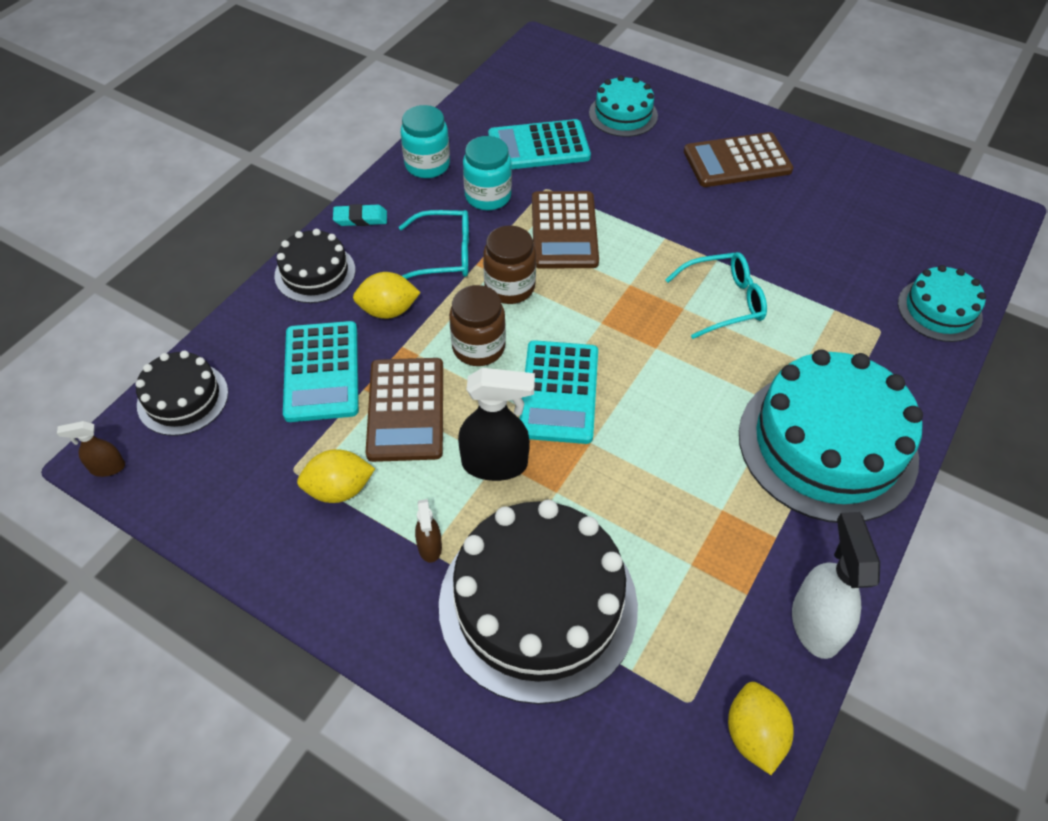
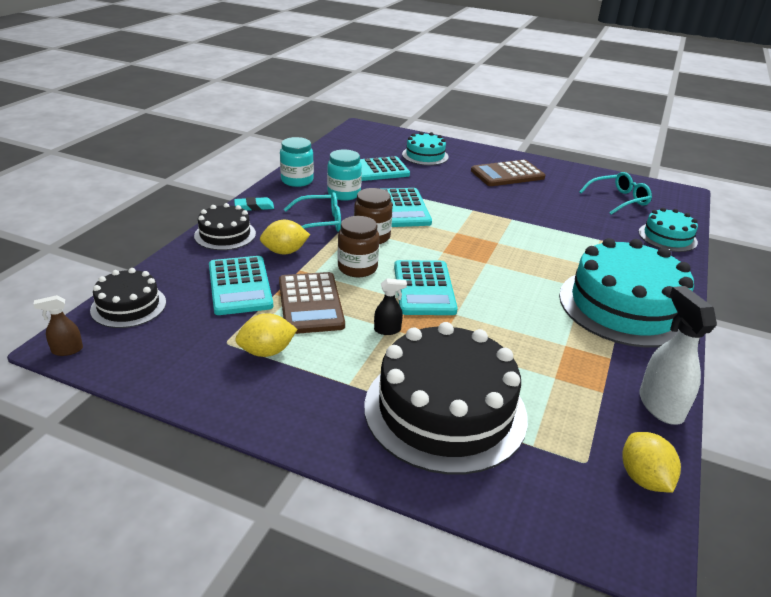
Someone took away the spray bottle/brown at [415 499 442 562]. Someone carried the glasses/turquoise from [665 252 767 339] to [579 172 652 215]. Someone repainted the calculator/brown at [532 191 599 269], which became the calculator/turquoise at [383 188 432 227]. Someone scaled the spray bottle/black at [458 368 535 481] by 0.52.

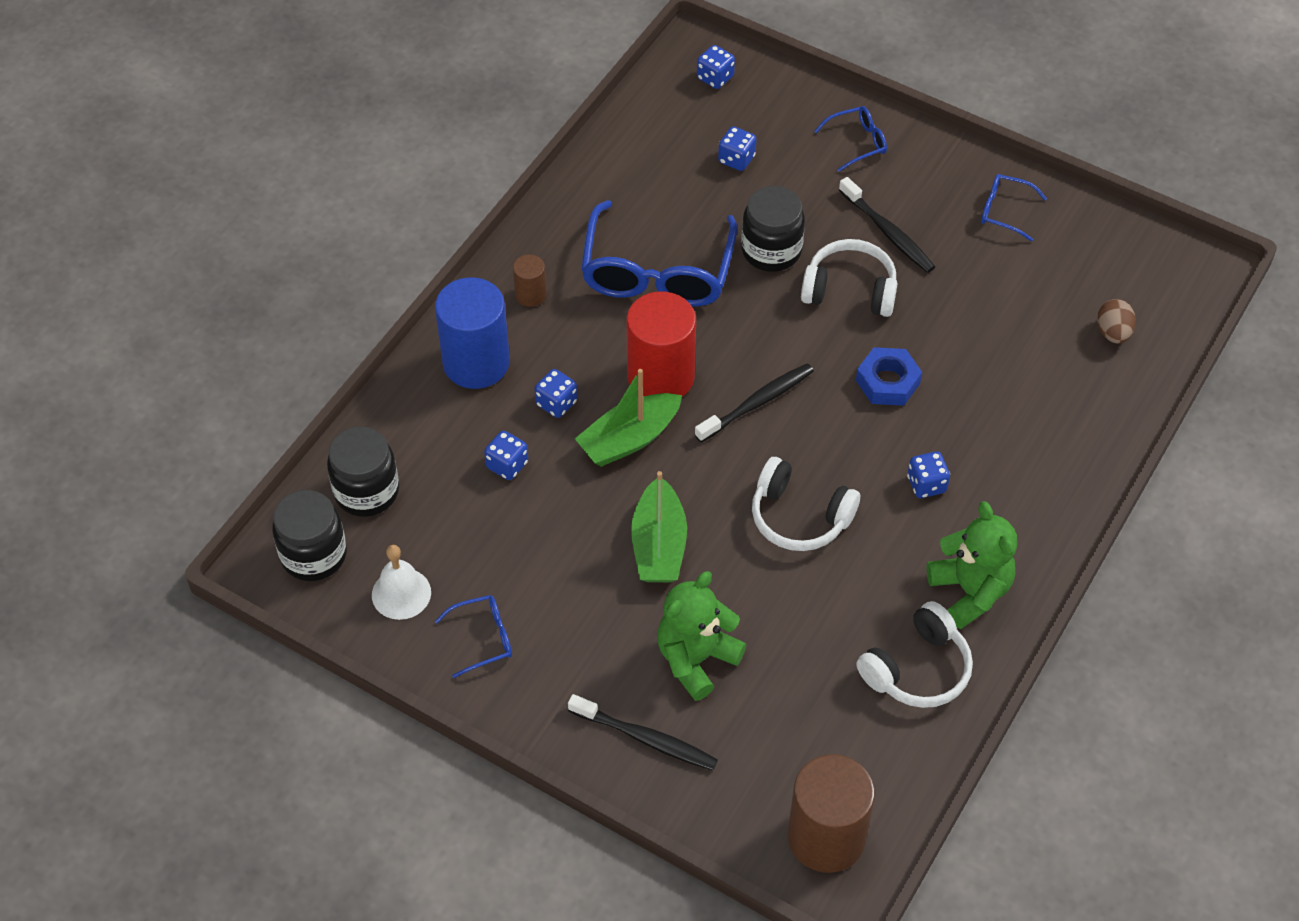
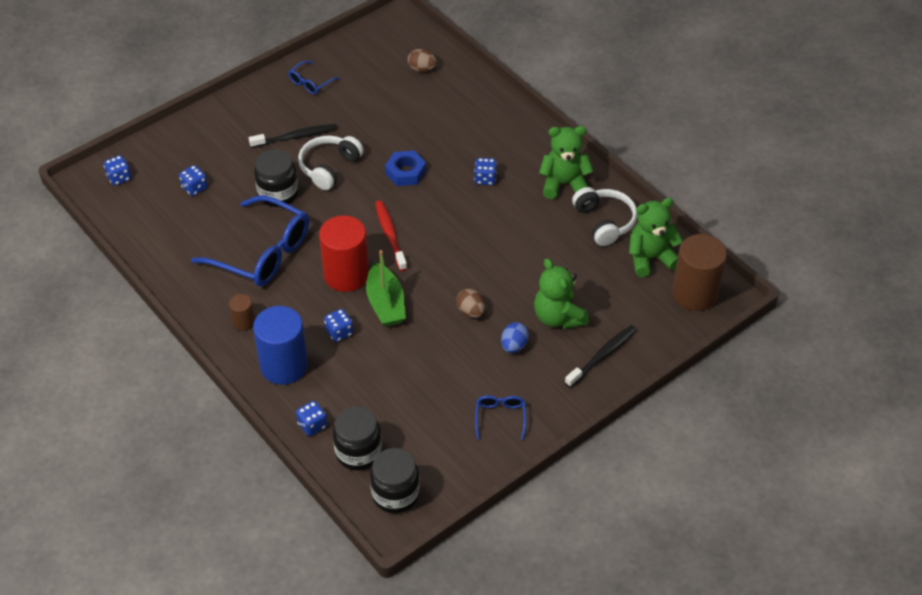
Someone took away the bell/white at [372 545 431 620]. Someone took away the headphones/white at [752 457 860 551]. Someone took away the glasses/blue at [814 106 887 172]. Someone put down the egg/blue at [501 322 529 353]. Someone put down the teddy bear/green at [629 198 683 277]. Someone carried the dice/blue from [484 431 528 480] to [296 401 327 436]. Someone swapped the boat/green at [631 471 687 582] for the egg/brown at [456 289 485 318]. Someone repainted the toothbrush/black at [695 363 814 443], which became the toothbrush/red at [375 200 407 271].

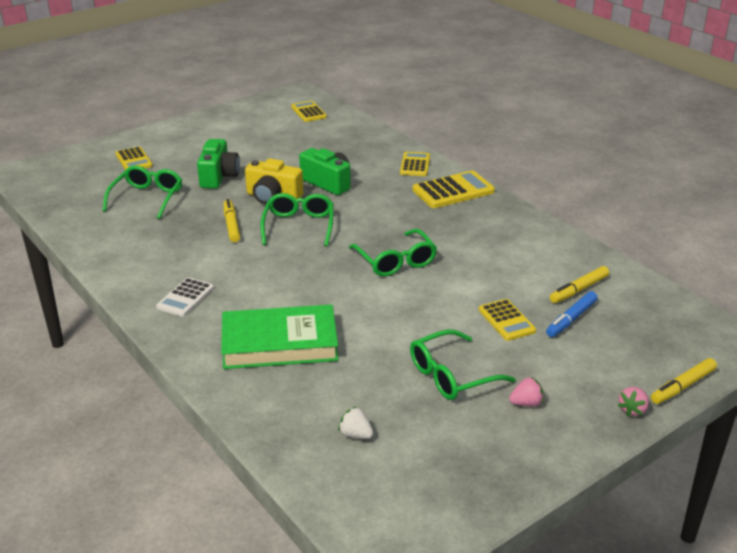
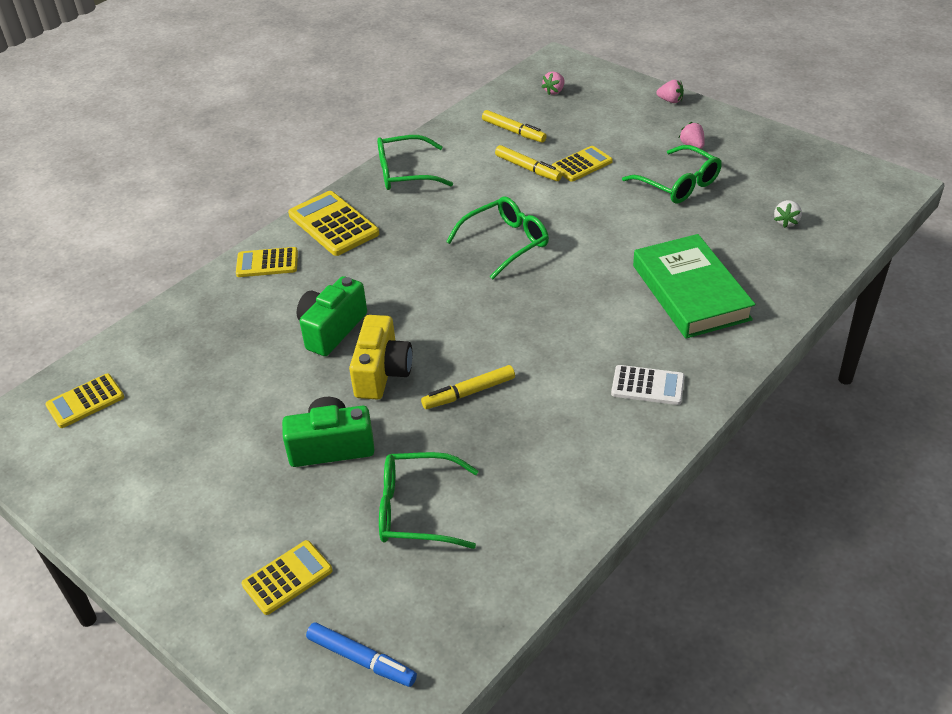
Someone put down the strawberry/pink at [542 72 564 95]. Someone carried the glasses/green from [260 193 334 246] to [377 135 453 190]. Someone carried the marker/blue from [546 291 598 337] to [306 623 417 687]. Someone carried the marker/yellow from [651 358 717 404] to [495 145 562 181].

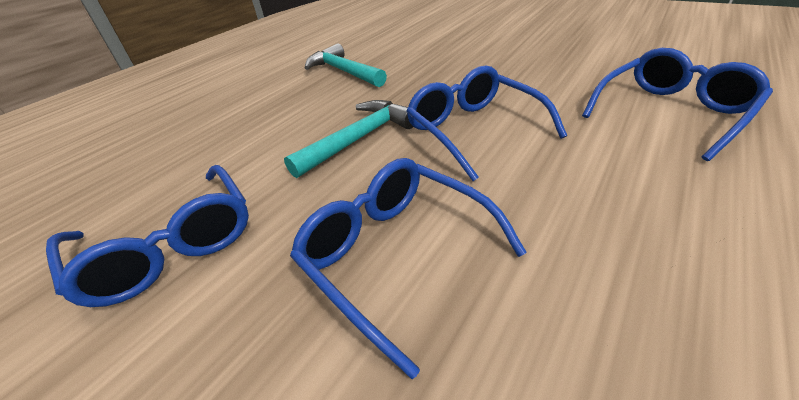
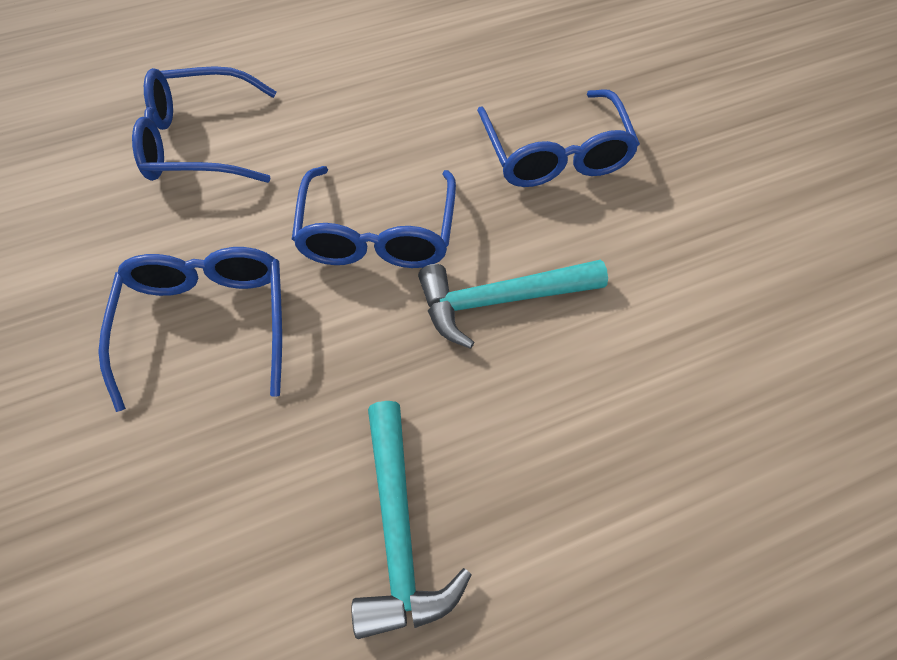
Someone carried the glasses/blue from [46 165 249 307] to [98 247 282 412].

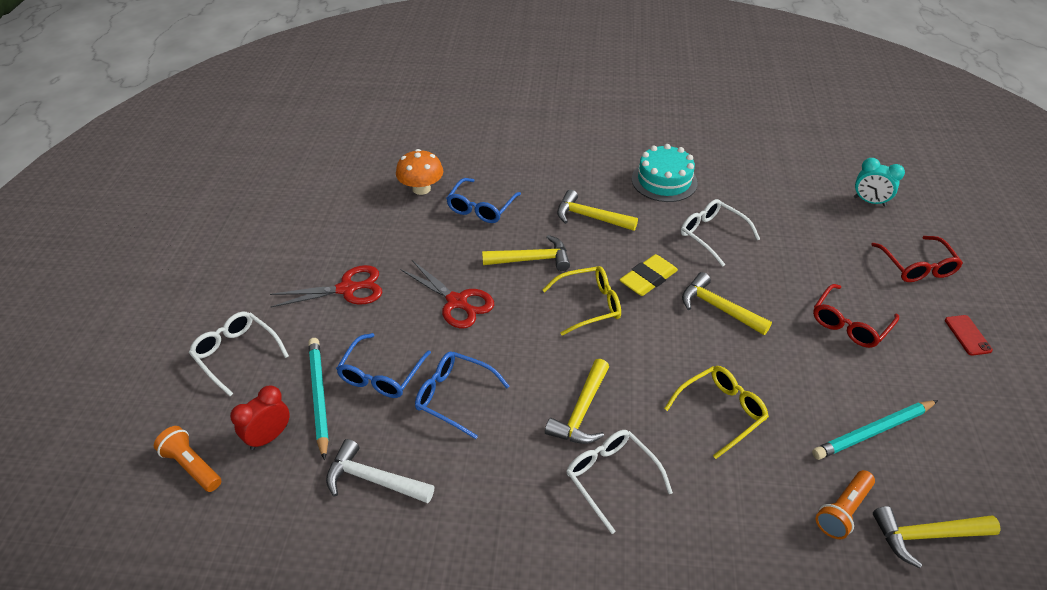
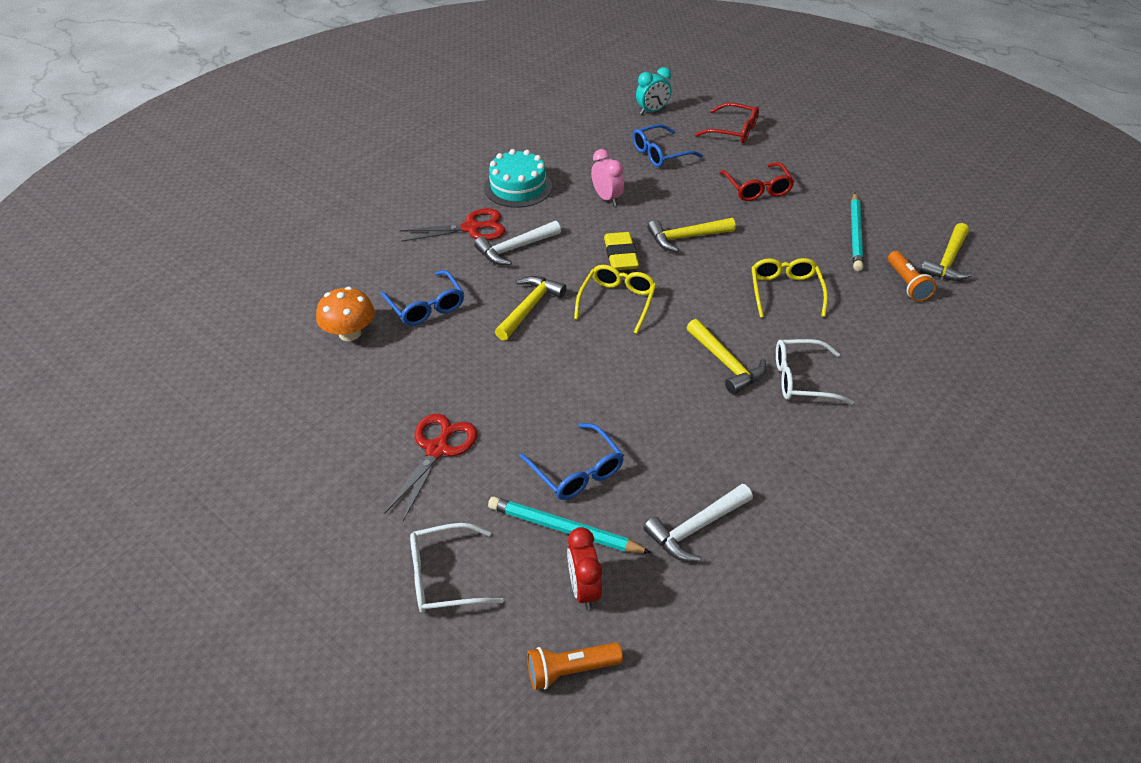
Someone took away the phone/red at [945 315 993 355]. Someone carried the scissors/red from [400 260 494 328] to [400 208 505 242]. Someone carried the glasses/blue from [415 352 509 439] to [632 124 703 167]. Someone swapped the glasses/white at [681 199 760 267] for the clock/pink at [591 149 624 206]. Someone repainted the hammer/yellow at [557 190 638 231], which became the hammer/white at [474 221 561 265].

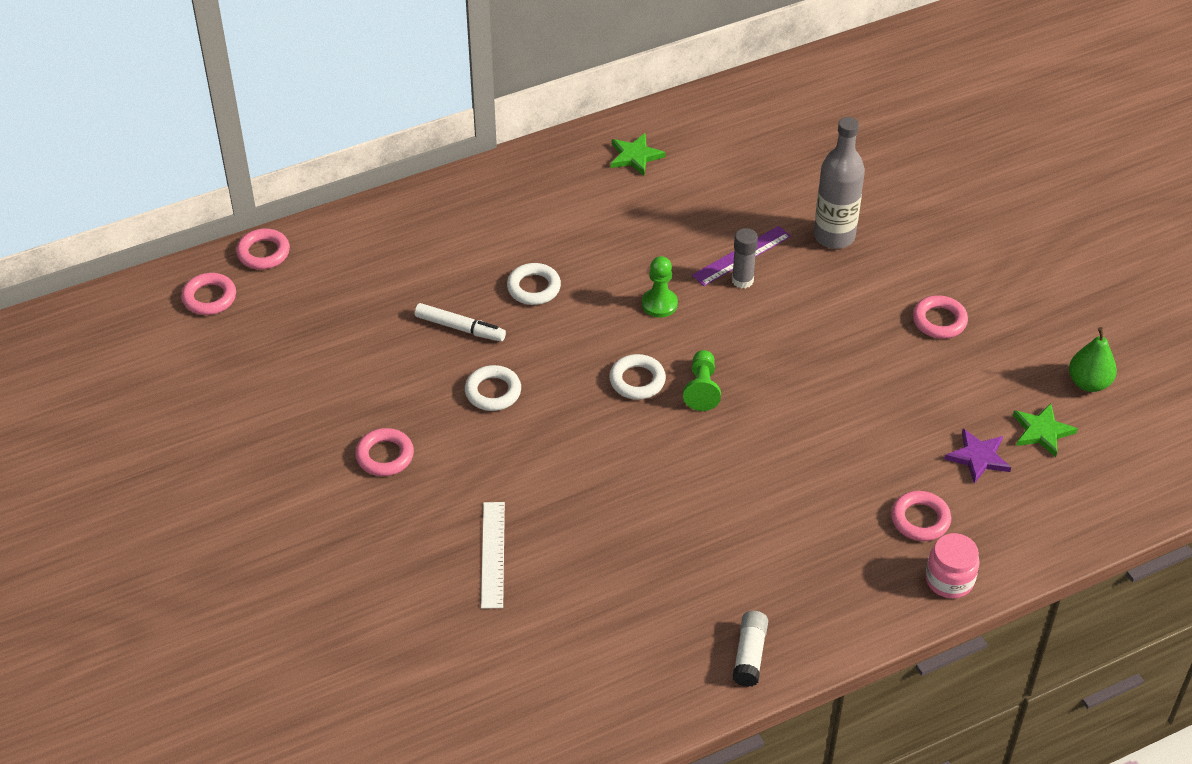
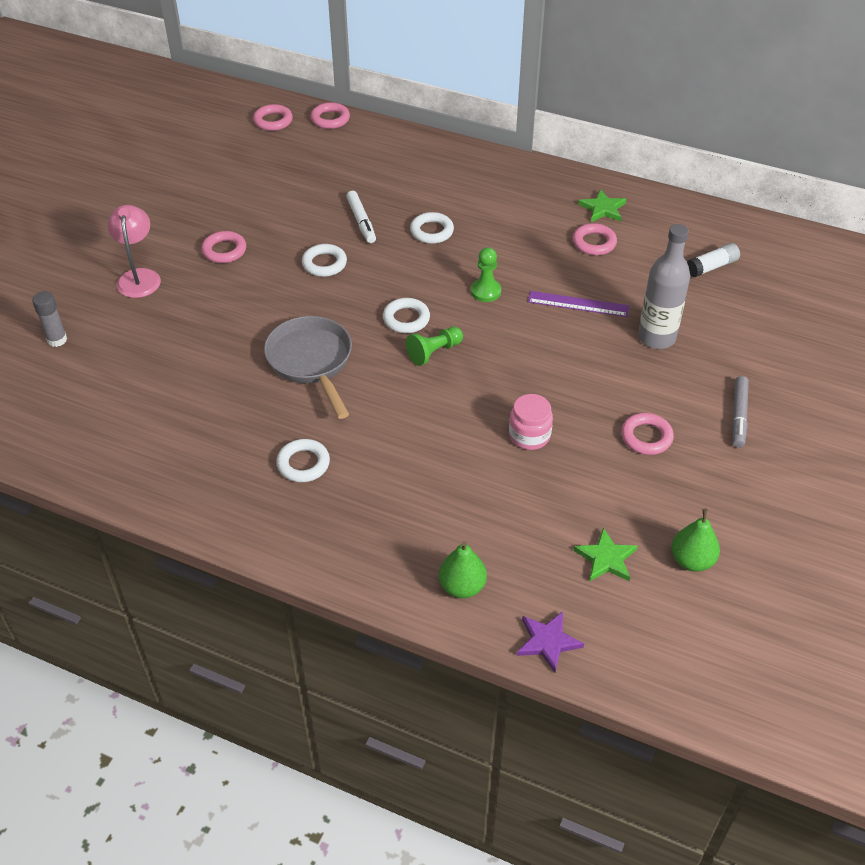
Someone took away the ruler/white at [481 502 505 609]. Someone put down the lamp/pink at [108 205 161 298]. Someone put down the pan/grey at [264 316 352 419]. Someone put down the ring/white at [276 439 330 482]. Someone put down the pear/green at [439 541 487 598]. Someone put down the marker/grey at [732 376 749 448]. Someone carried the glue stick/grey from [732 228 758 289] to [32 291 67 347]. Someone carried the glue stick/white from [733 611 768 687] to [687 243 740 278]. Someone carried the ring/pink from [891 491 951 541] to [573 223 617 255]. Someone carried the jar/pink from [926 533 980 598] to [509 394 553 450]. Someone carried the star/purple from [944 429 1011 484] to [517 611 584 673].

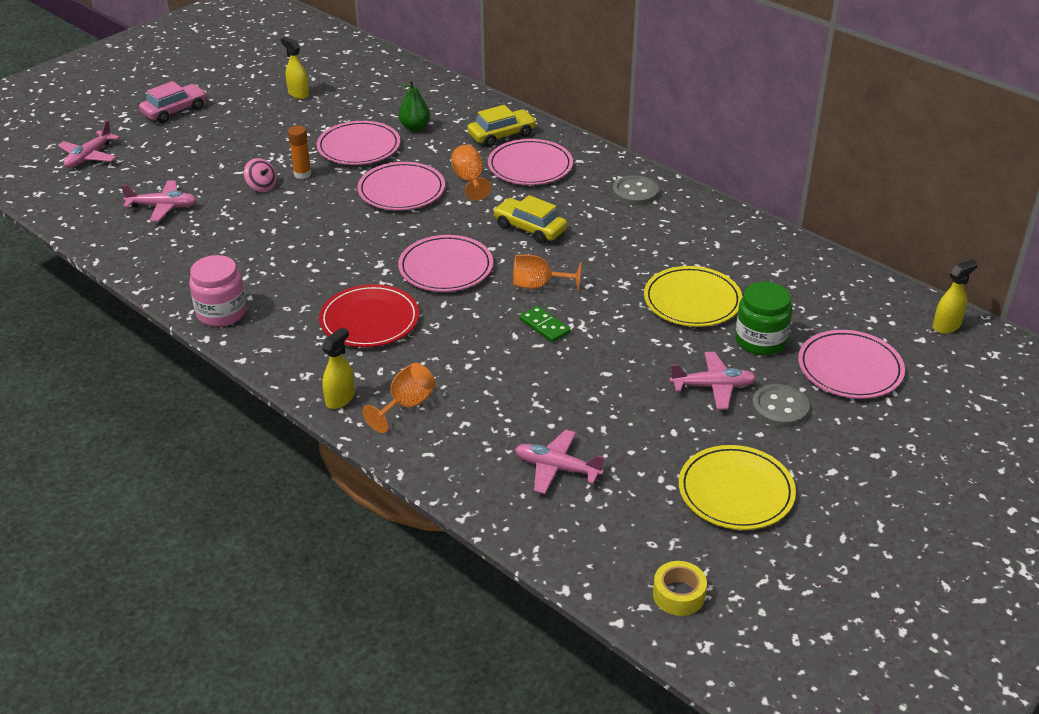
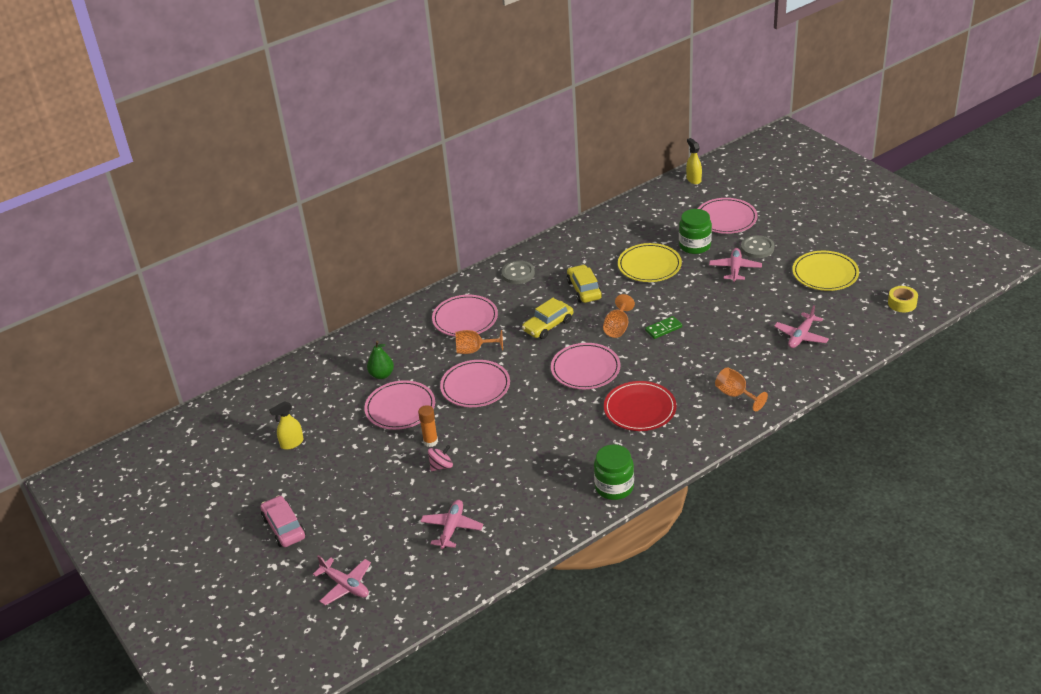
Someone took away the spray bottle/yellow at [322 327 355 409]. Someone carried the car/yellow from [467 105 537 147] to [567 265 602 303]. Someone repainted the jar/pink at [189 255 246 327], which became the jar/green at [594 445 634 500].

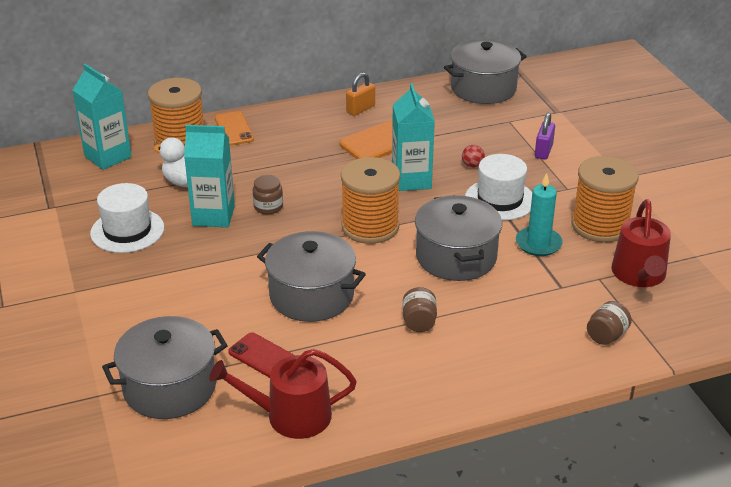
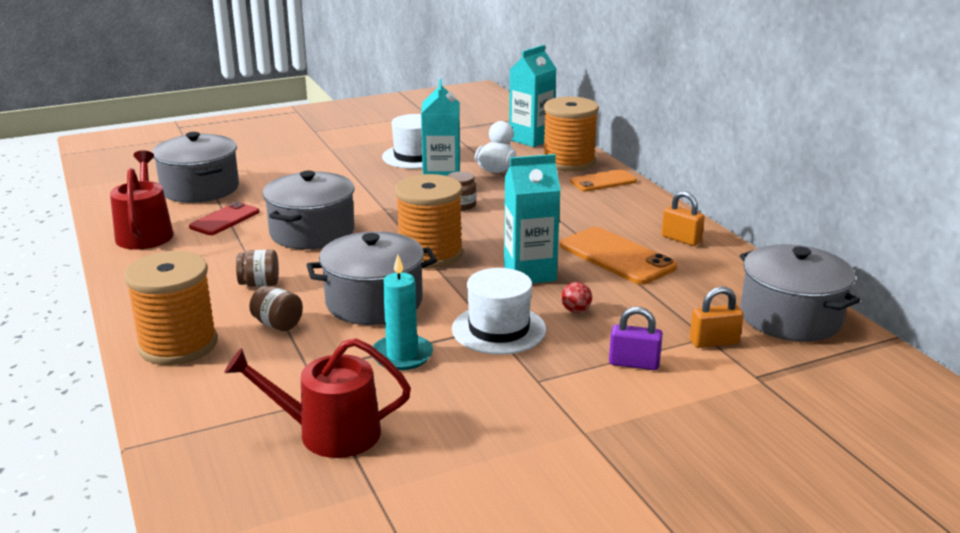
Someone put down the padlock/orange at [690 287 744 348]. Someone carried the spool/orange from [572 156 639 243] to [124 251 218 365]. Someone carried the jar/brown from [587 301 632 345] to [249 286 303 331].

